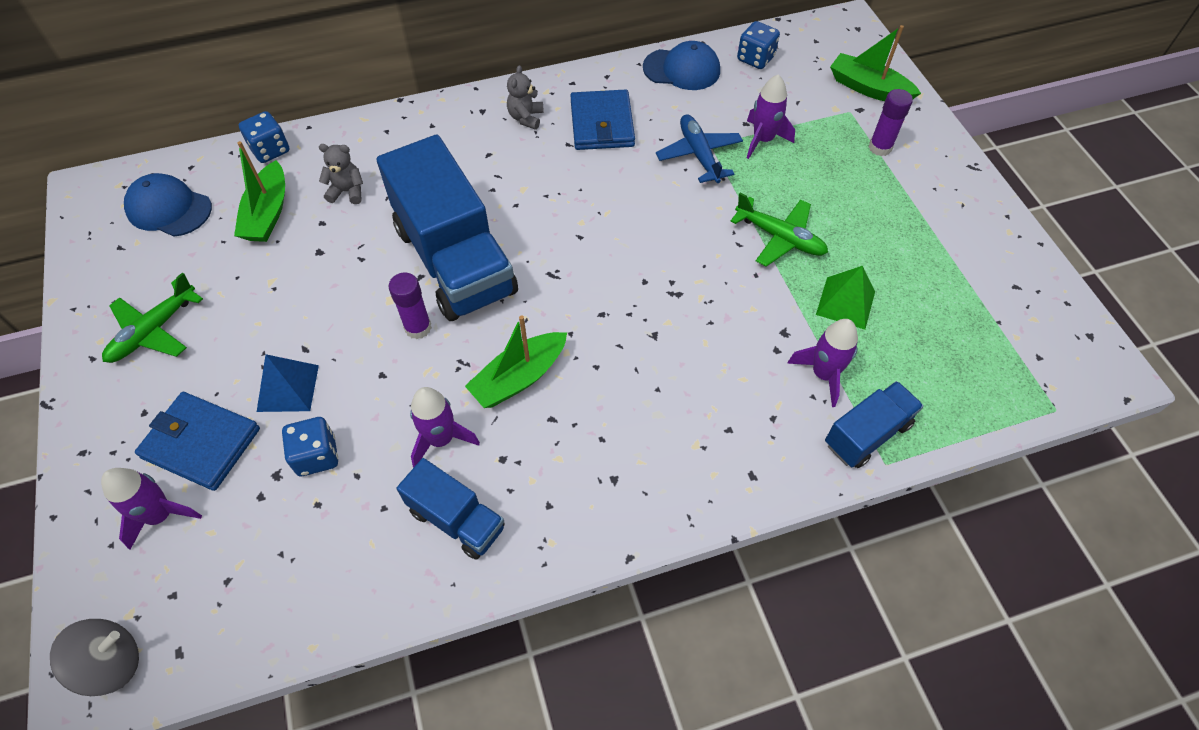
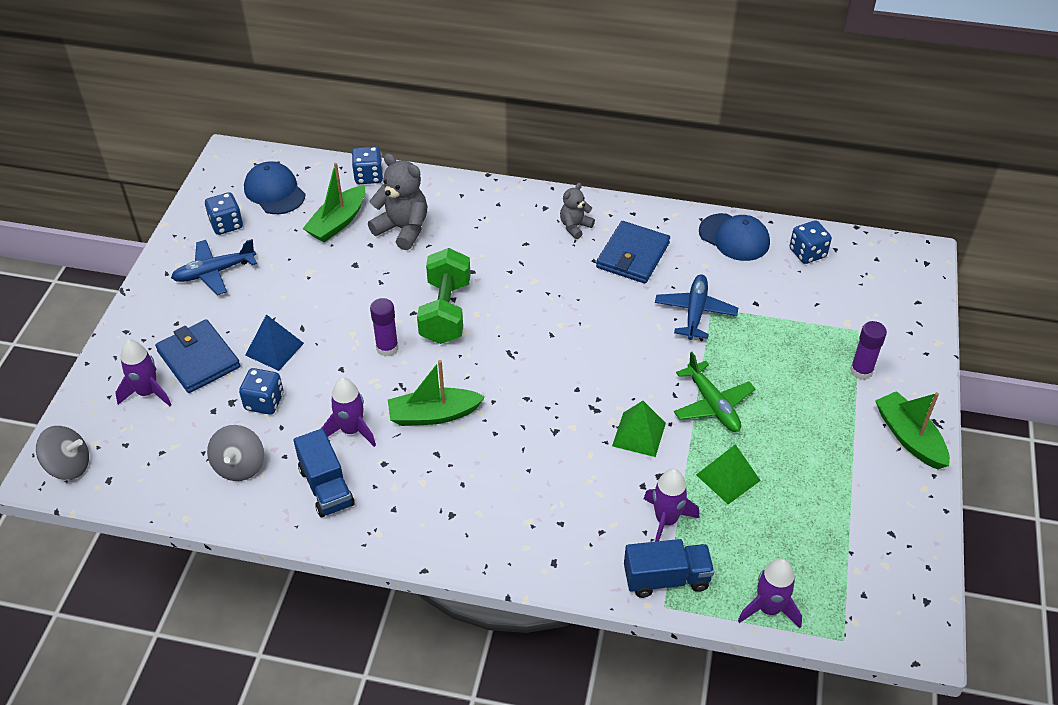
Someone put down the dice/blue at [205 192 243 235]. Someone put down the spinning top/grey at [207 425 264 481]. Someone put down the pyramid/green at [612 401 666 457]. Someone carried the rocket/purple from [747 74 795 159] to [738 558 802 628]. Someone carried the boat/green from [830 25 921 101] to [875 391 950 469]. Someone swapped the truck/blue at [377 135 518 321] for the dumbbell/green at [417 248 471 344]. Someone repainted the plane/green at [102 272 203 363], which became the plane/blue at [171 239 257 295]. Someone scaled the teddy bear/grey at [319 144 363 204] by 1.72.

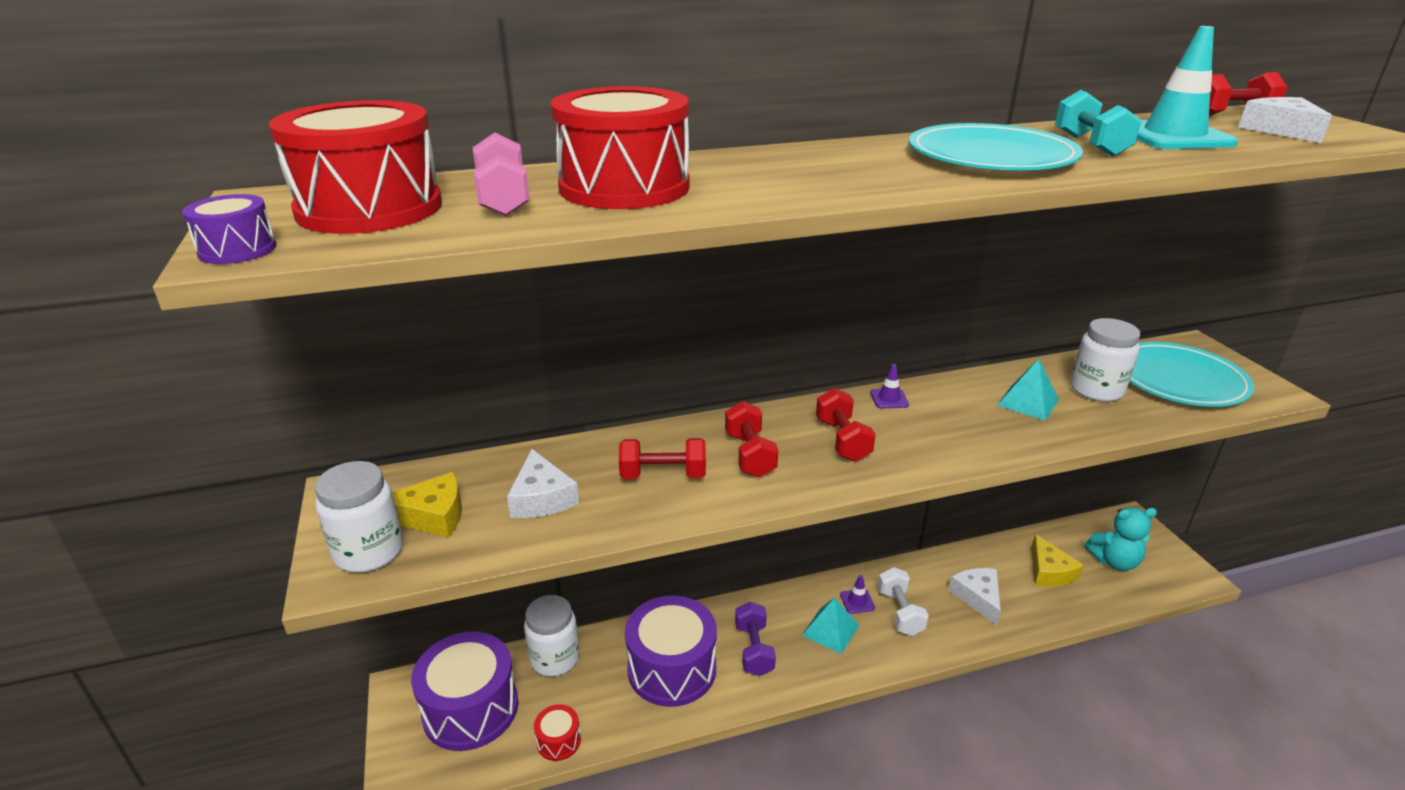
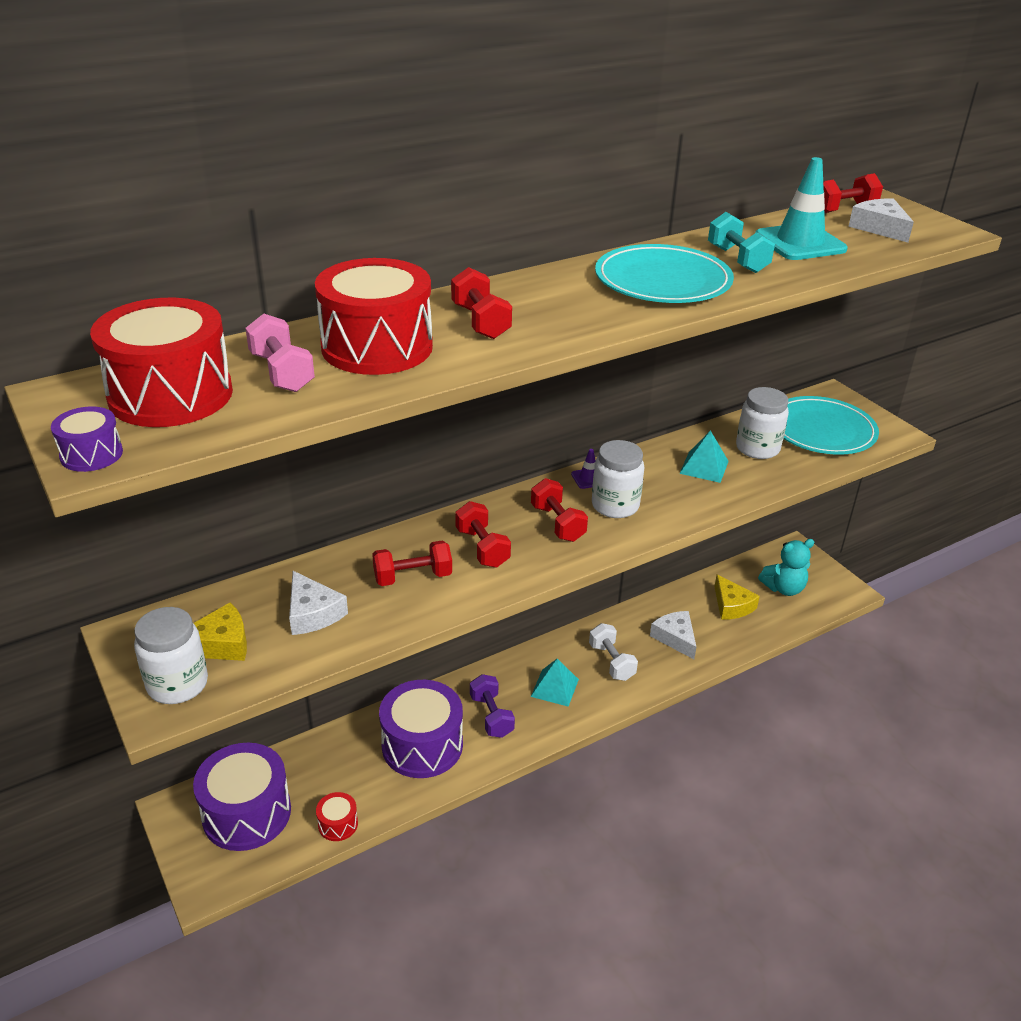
Someone took away the traffic cone/purple at [840 575 875 614]. Someone put down the dumbbell/red at [451 267 512 339]. Someone carried the jar/white from [524 595 580 677] to [592 440 645 518].

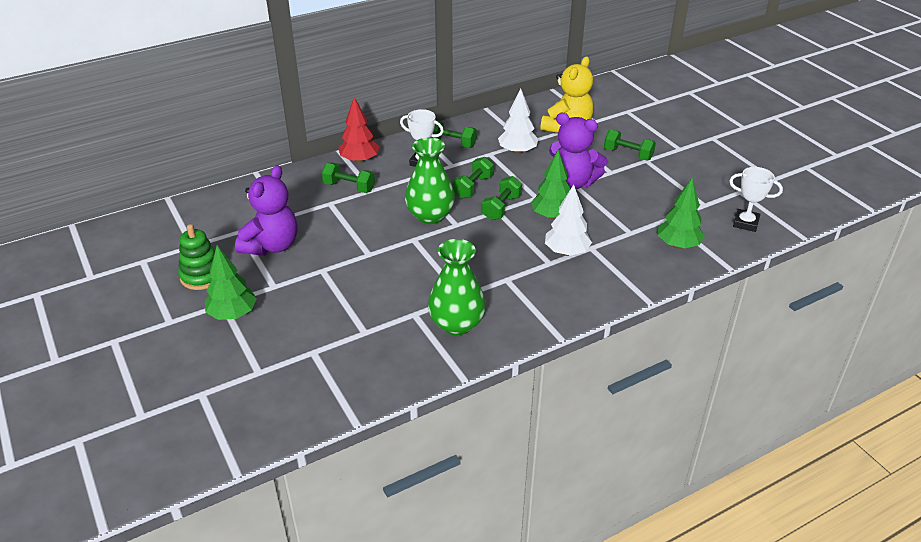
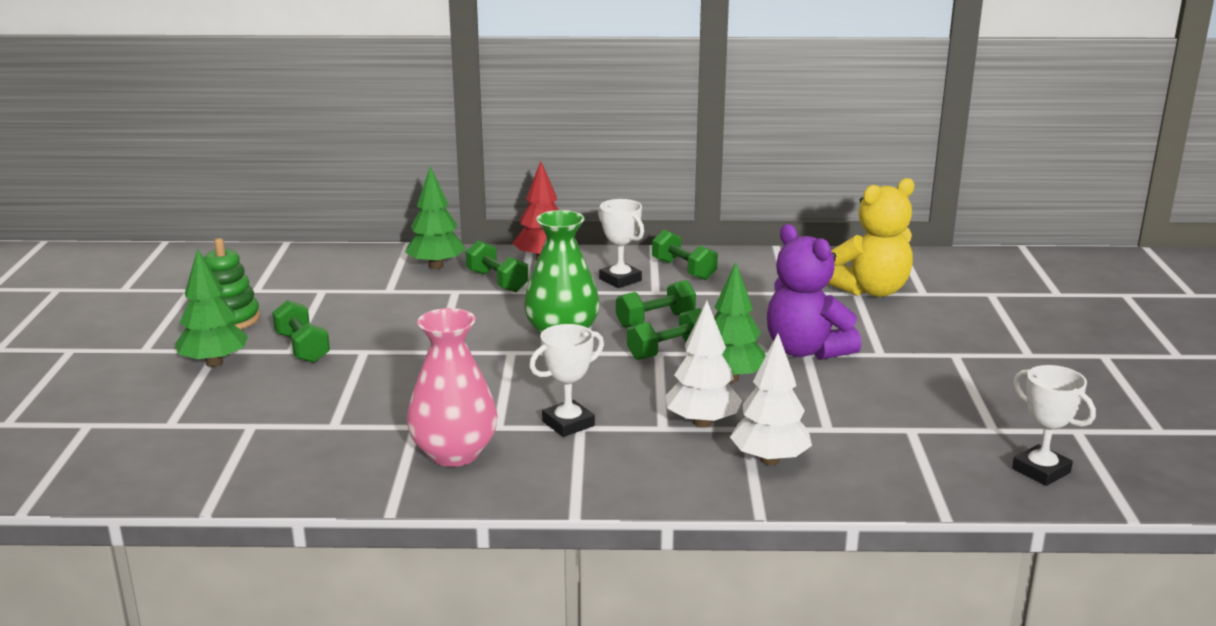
Someone took away the teddy bear/purple at [235 165 298 256]. Someone put down the trophy/white at [529 324 604 437]. Someone carried the tree/white from [498 89 538 154] to [730 333 812 465]. Someone carried the dumbbell/green from [604 129 656 160] to [272 300 330 363]. Someone carried the tree/green from [658 178 705 249] to [405 166 466 269]. Someone repainted the vase/green at [428 239 486 335], which became the vase/pink at [407 308 498 467].

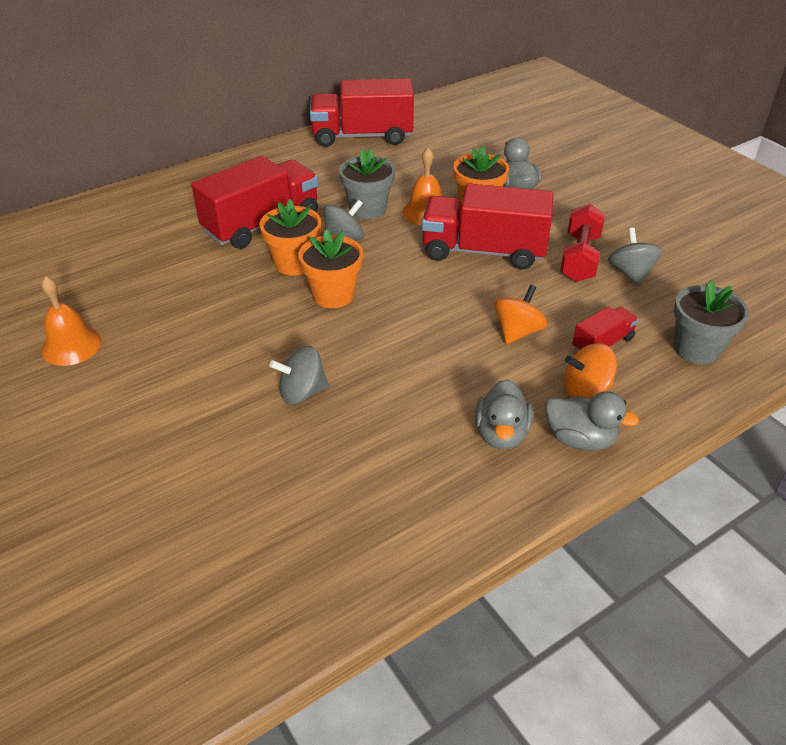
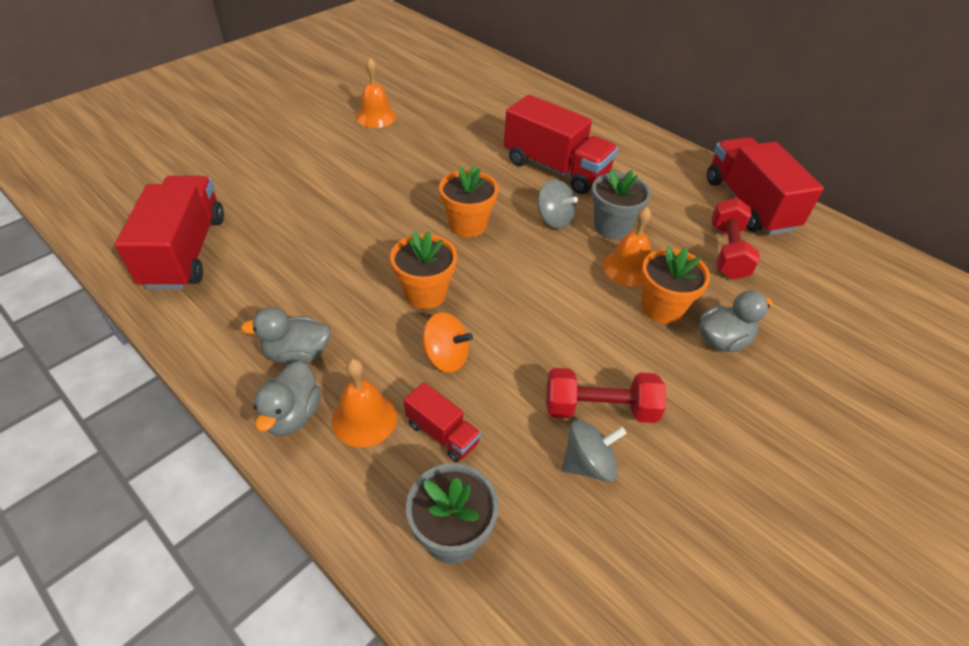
Someone took away the spinning top/grey at [269 346 329 405]. Someone put down the dumbbell/red at [711 198 760 279]. Someone carried the flower pot/orange from [260 199 321 276] to [390 231 457 309]. Someone carried the truck/red from [422 184 554 270] to [115 176 224 290]. Someone swapped the spinning top/orange at [564 343 617 399] for the bell/orange at [332 359 397 447].

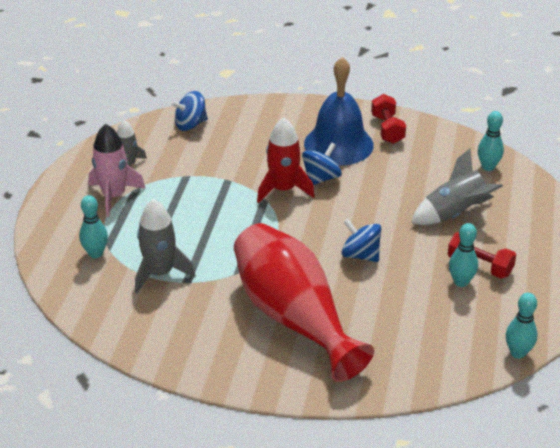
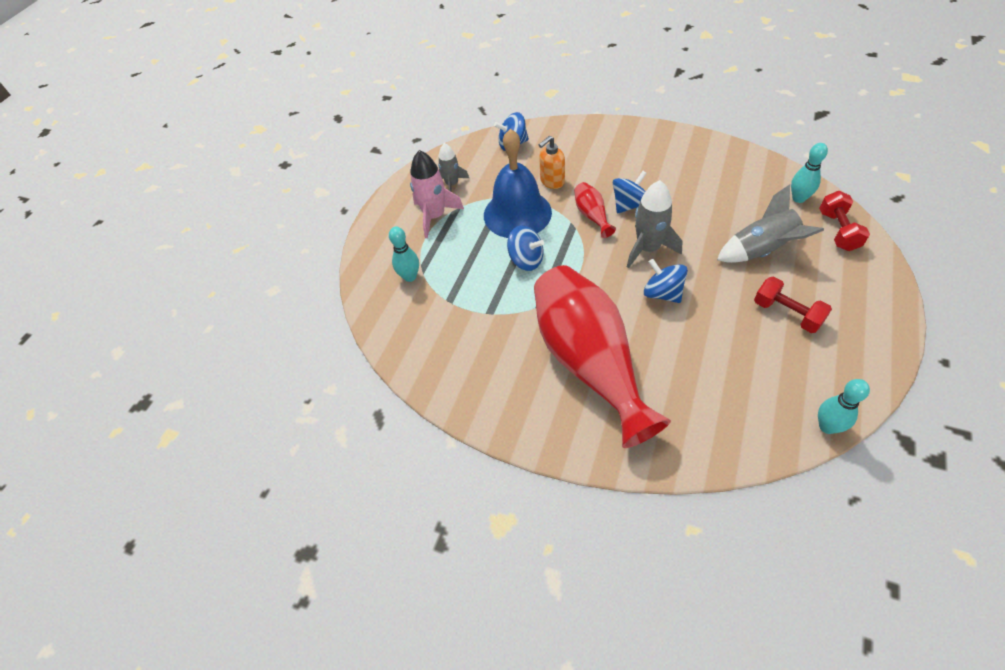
Someone took away the bowling pin/turquoise at [449 223 478 287]. Someone put down the spinning top/blue at [507 225 544 271]. Someone put down the soap dispenser/orange at [539 136 565 189]. Someone carried the rocket/grey from [135 199 196 293] to [627 180 682 268]. Someone carried the bell/blue from [304 57 374 166] to [484 129 552 238]. Someone carried the dumbbell/red from [371 94 406 144] to [819 191 870 251]. Someone swapped the rocket/red at [257 117 315 203] for the vase/red at [574 182 616 238].

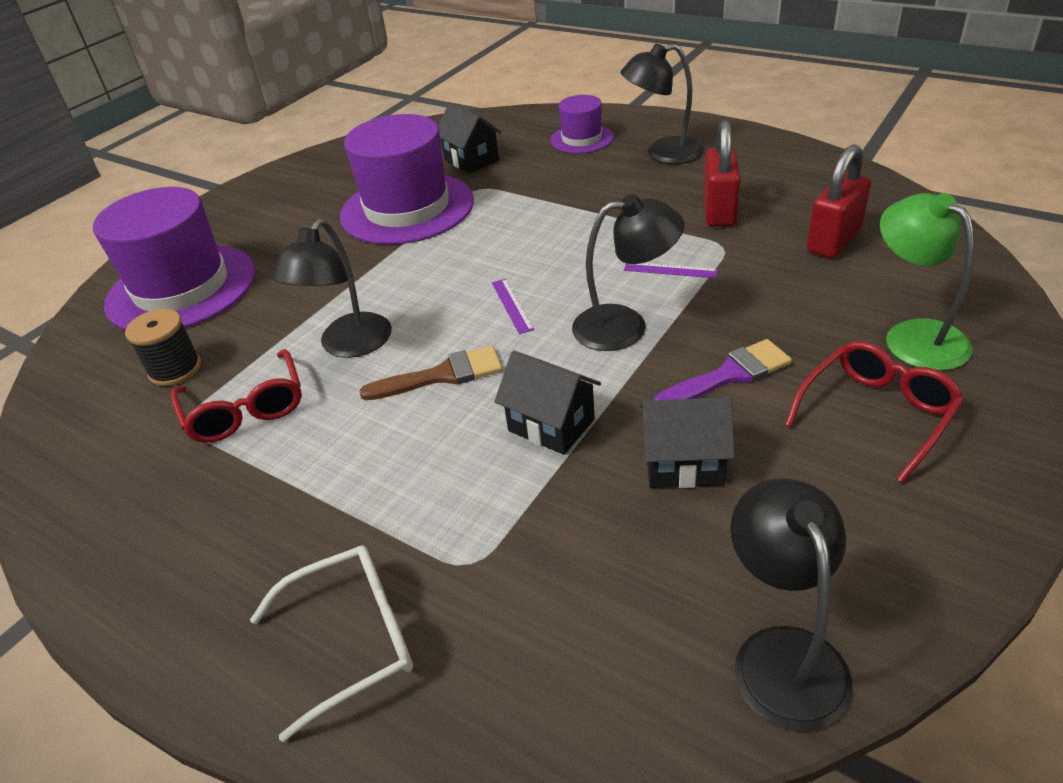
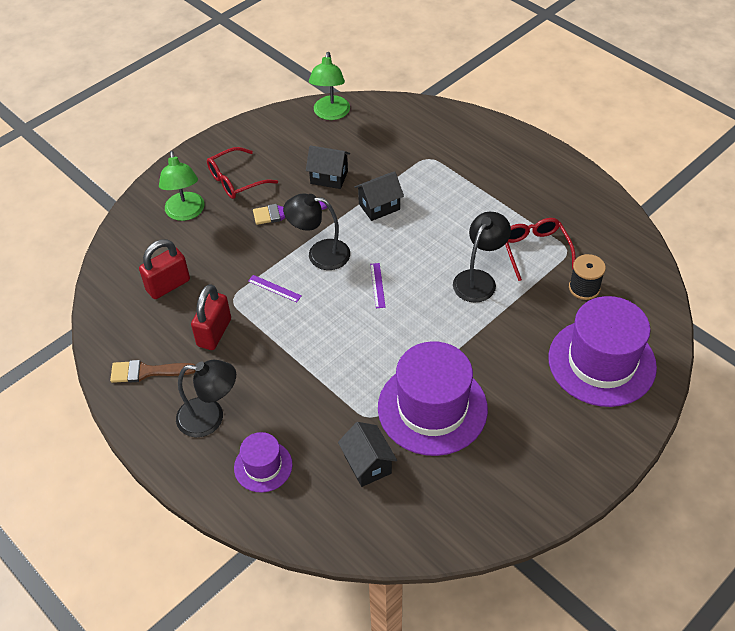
Someone took away the glasses/white at [250 546 413 742]. Someone carried the brush/brown from [359 346 502 400] to [110 360 195 383]. Someone repainted the lamp/black at [730 478 852 732], which became the lamp/green at [309 52 350 120]. Someone rotated the house/black at [494 350 601 455] by 75 degrees counterclockwise.

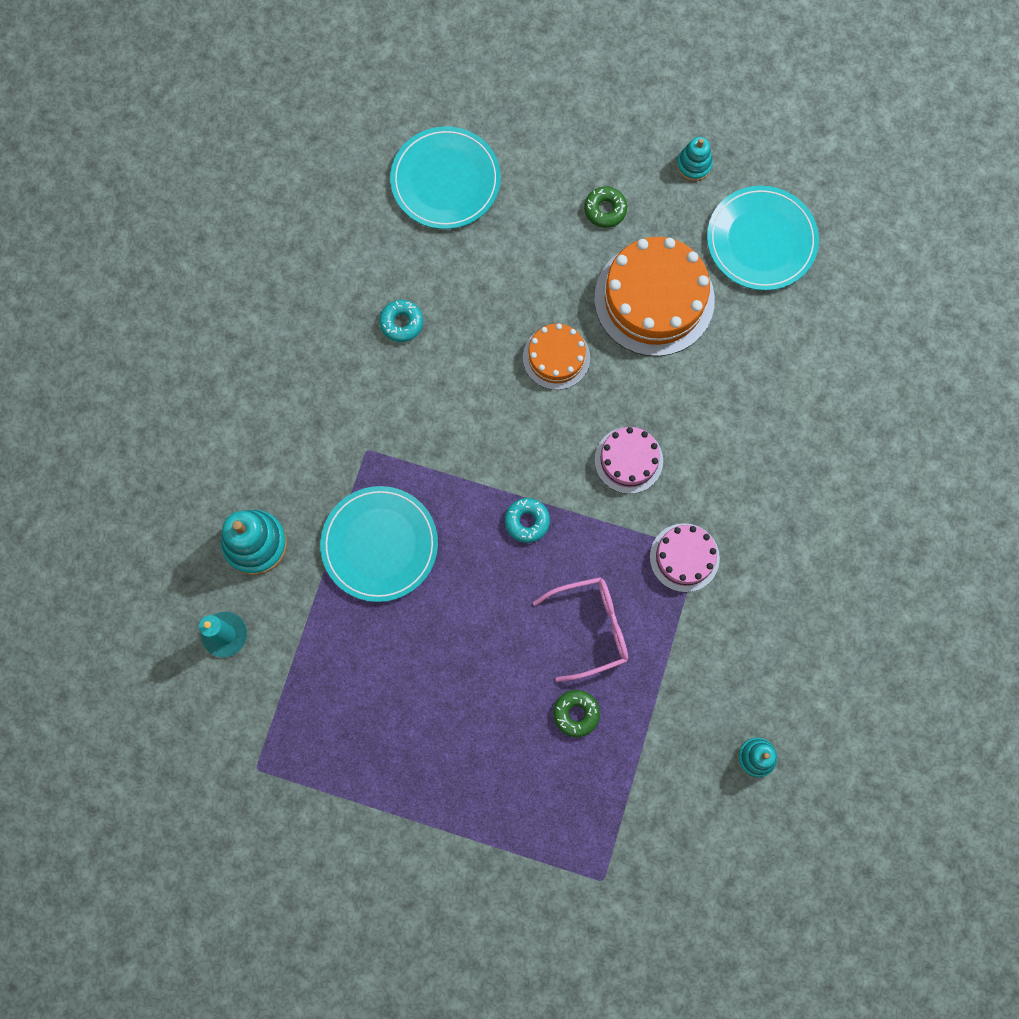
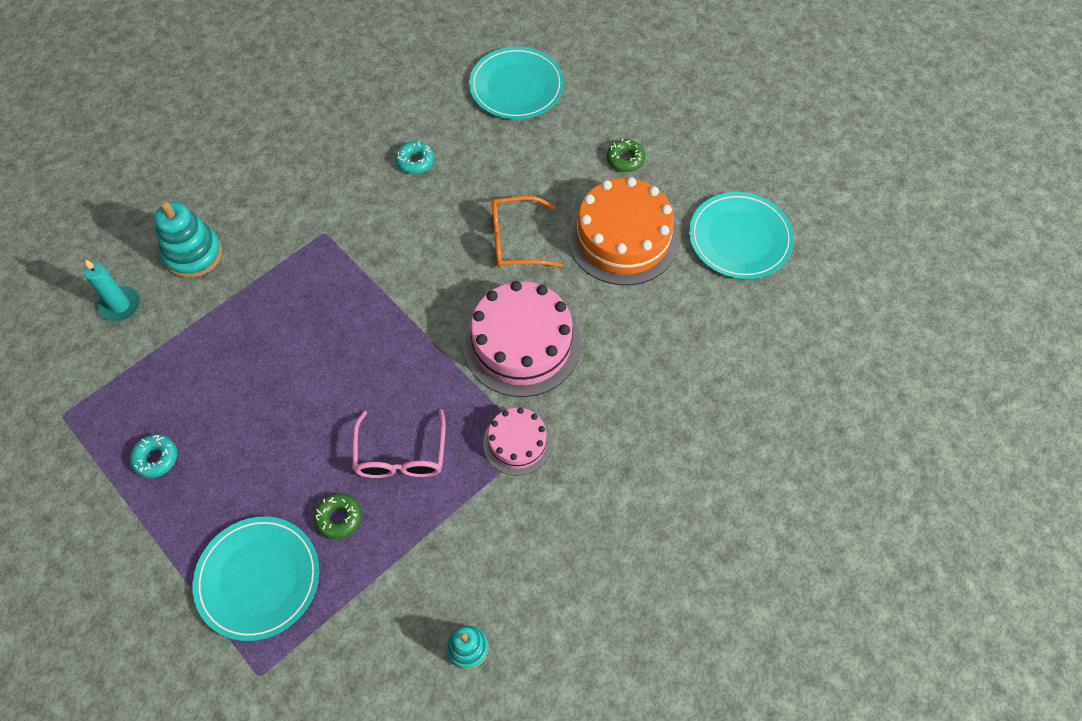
Someone took away the stacking toy/turquoise at [677 137 713 181]. Someone carried the plate/turquoise from [320 486 438 602] to [193 517 319 641]. Someone carried the donut/turquoise from [505 498 550 543] to [130 435 177 478]. Someone swapped the cake/orange at [523 324 590 390] for the glasses/orange at [492 196 563 268]. Someone rotated the glasses/pink at [533 577 628 682] by 75 degrees clockwise. Someone scaled the cake/pink at [595 427 663 494] by 1.80.

